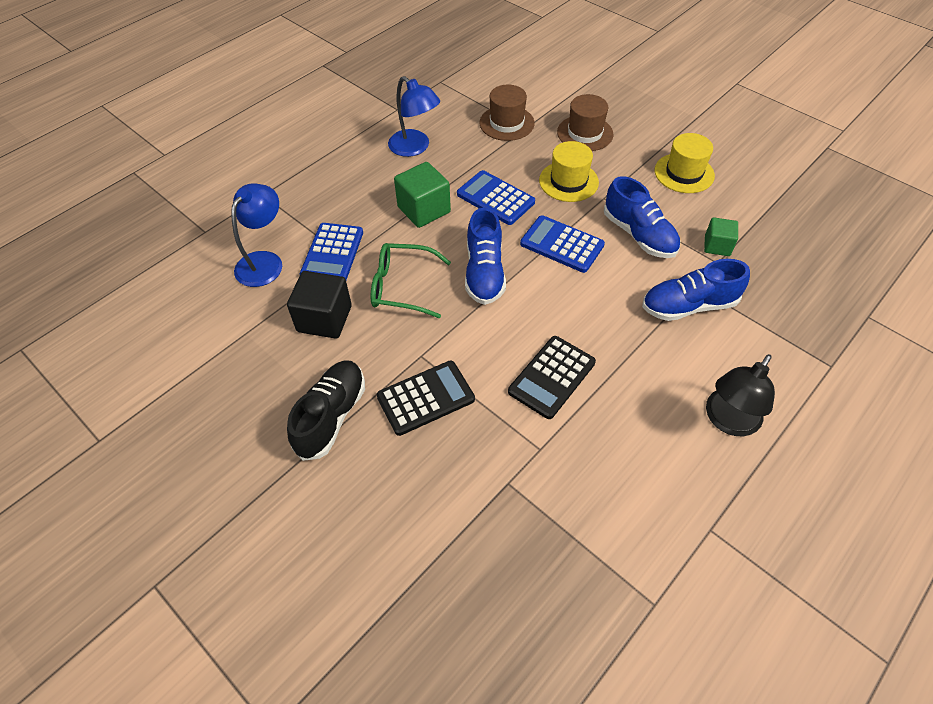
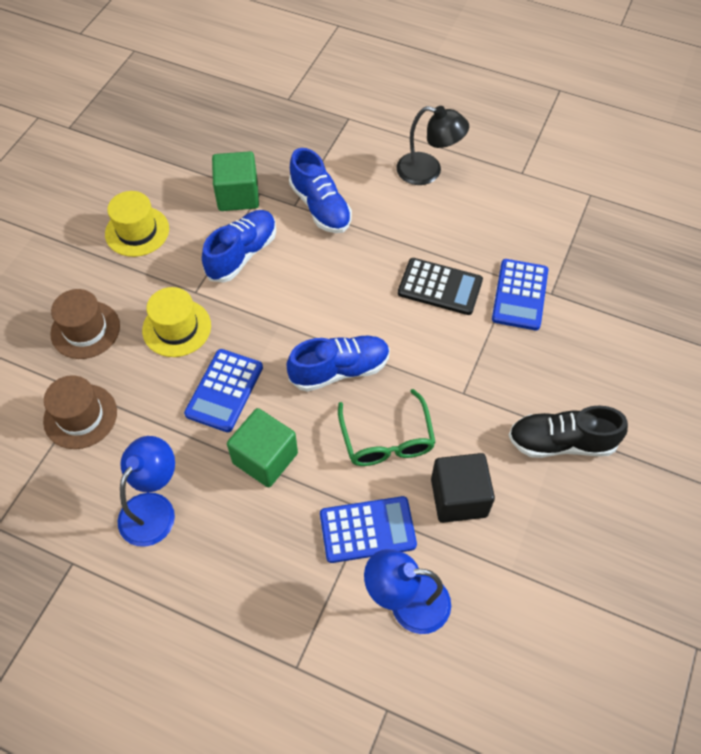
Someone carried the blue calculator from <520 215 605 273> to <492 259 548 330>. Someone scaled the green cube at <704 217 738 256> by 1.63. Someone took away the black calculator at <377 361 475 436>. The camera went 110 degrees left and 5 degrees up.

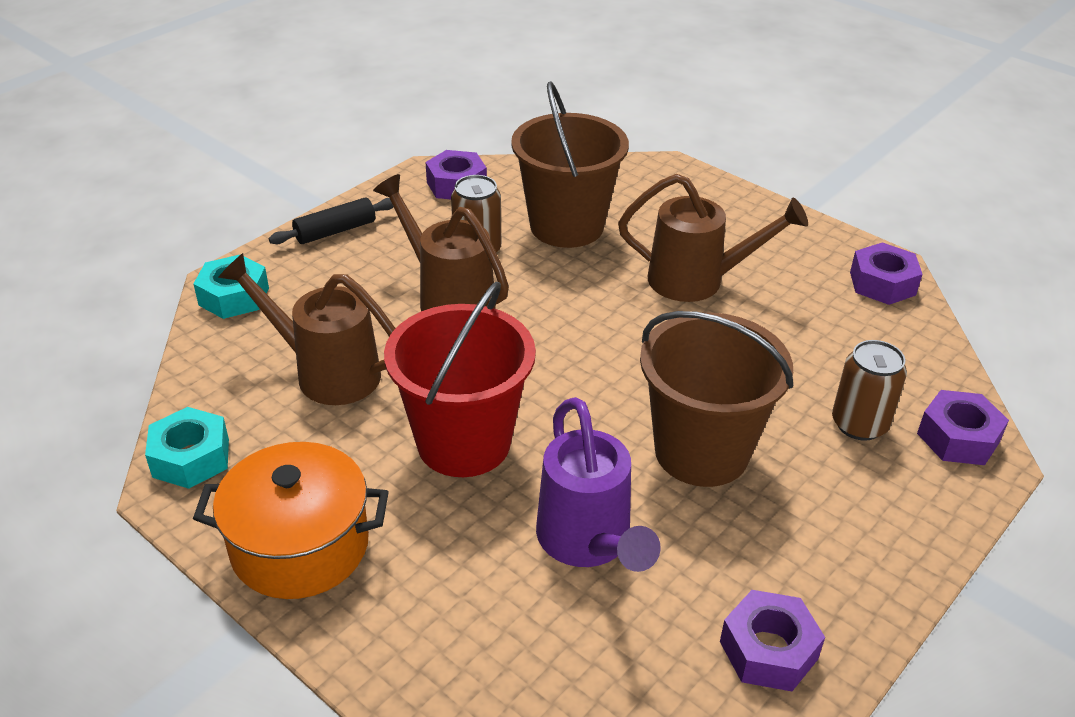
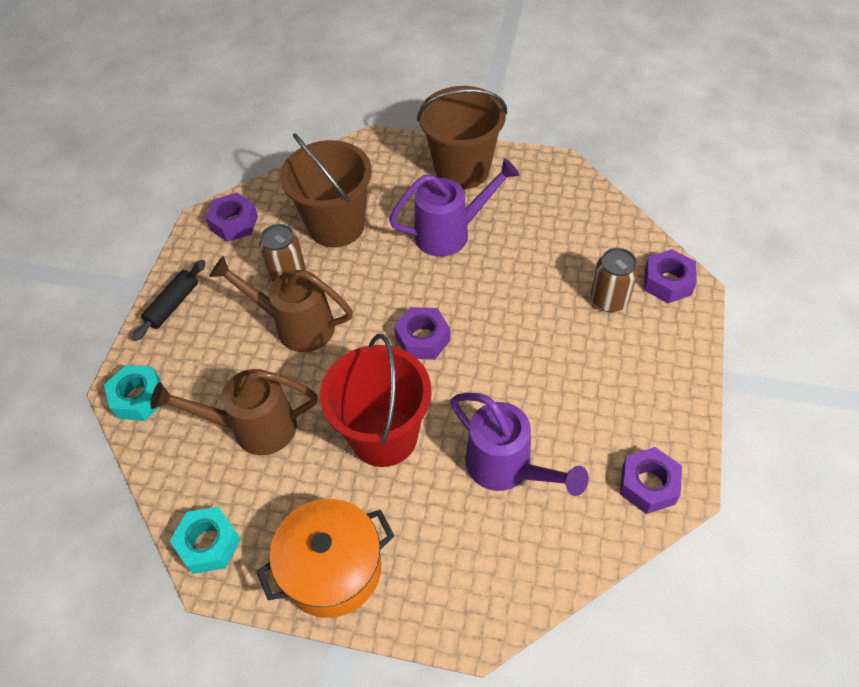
Someone repainted the brown watering can at <618 174 808 302>, which became the purple watering can at <389 158 520 257>. Someone carried the purple nut from <850 242 923 305> to <394 307 450 360>. Someone carried the brown bucket from <640 311 793 487> to <417 86 507 190>. The camera went 25 degrees left and 15 degrees up.

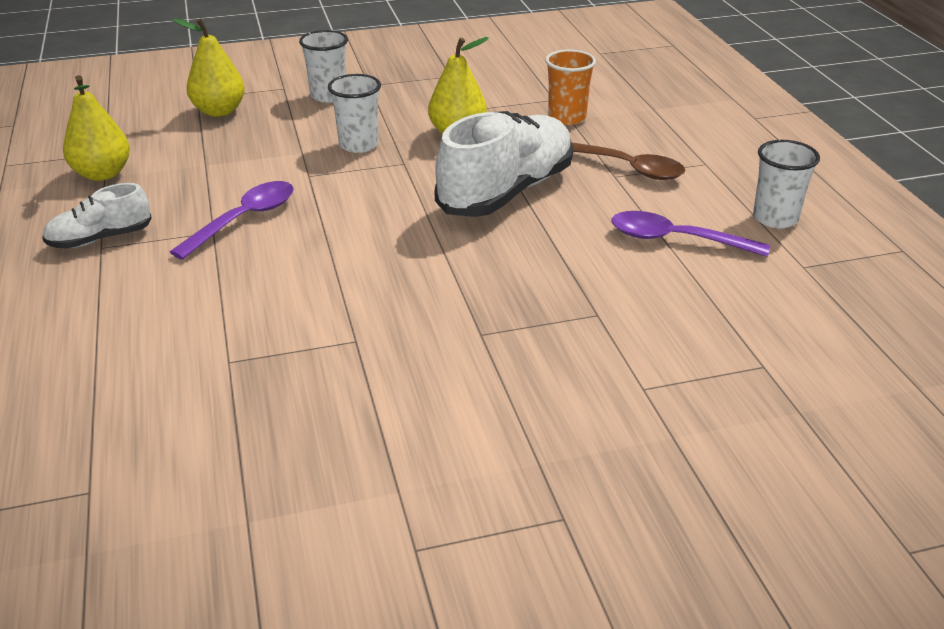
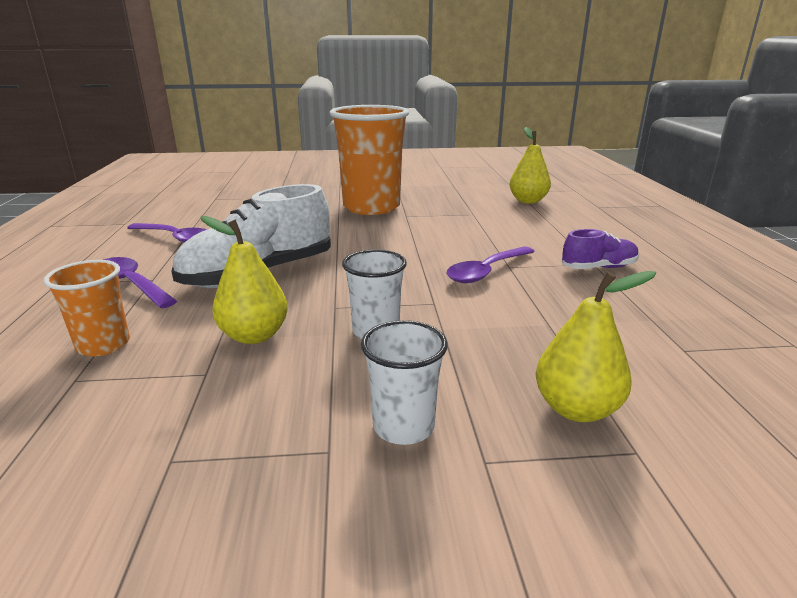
Someone carried the yellow pear from <63 75 130 181> to <509 127 551 204>. Someone took away the white cup at <753 140 820 228>. Someone repainted the brown spoon at <572 143 685 180>, which became the purple spoon at <103 257 177 309>. Someone repainted the white shoe at <42 183 152 248>, which became the purple shoe at <562 229 639 269>. Someone put down the orange cup at <330 105 409 215>. The camera went 170 degrees left and 10 degrees down.

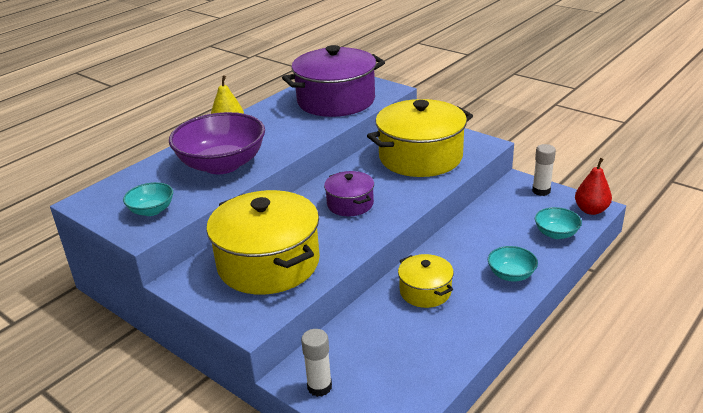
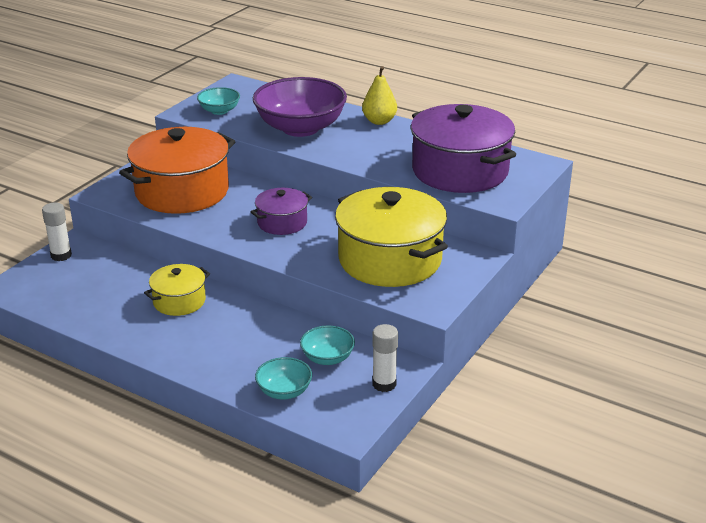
Someone took away the red pear at <575 158 612 215>. Someone repainted the yellow pot at <206 190 320 295>, which became the orange pot at <119 127 236 214>. Someone carried the turquoise bowl from <488 246 538 282> to <300 325 355 365>. The camera went 80 degrees right and 0 degrees up.

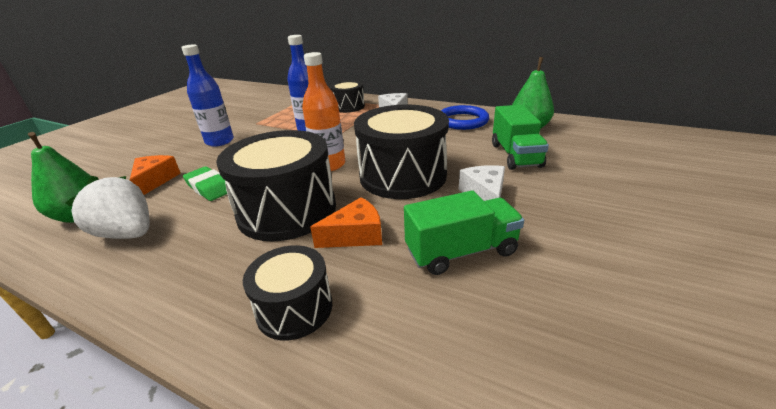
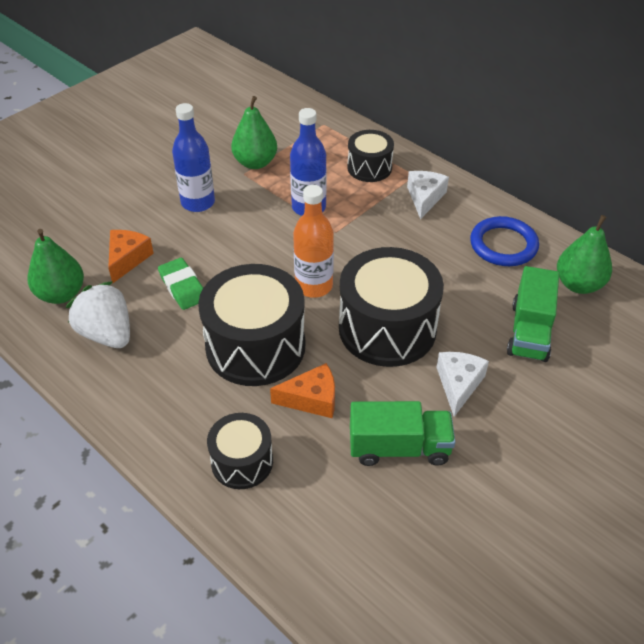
Someone put down the green pear at <231 96 277 169>. The camera went 15 degrees right and 15 degrees up.

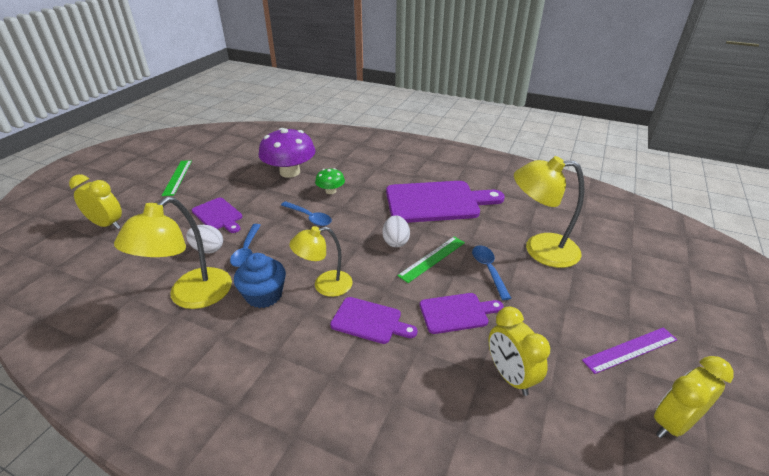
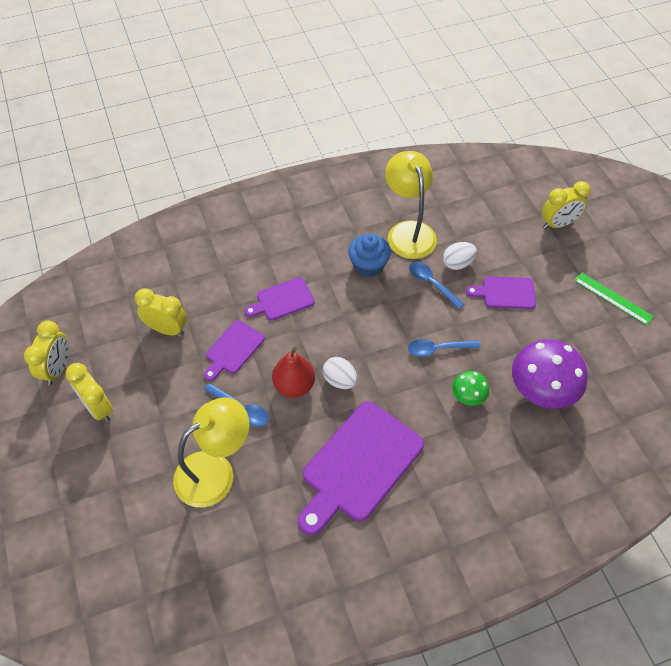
Someone took away the yellow lamp at <289 226 353 297>. Someone swapped the green ruler at <397 237 465 283> for the red pear at <272 347 315 398>. Someone swapped the purple ruler at <582 327 678 374> for the yellow clock at <65 363 113 422>. The camera went 135 degrees right and 20 degrees up.

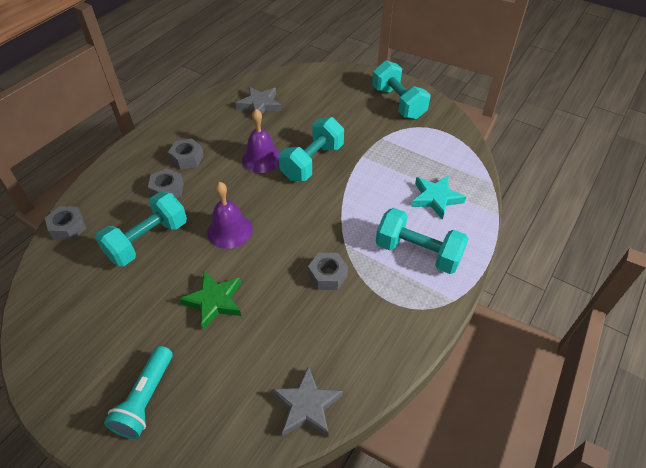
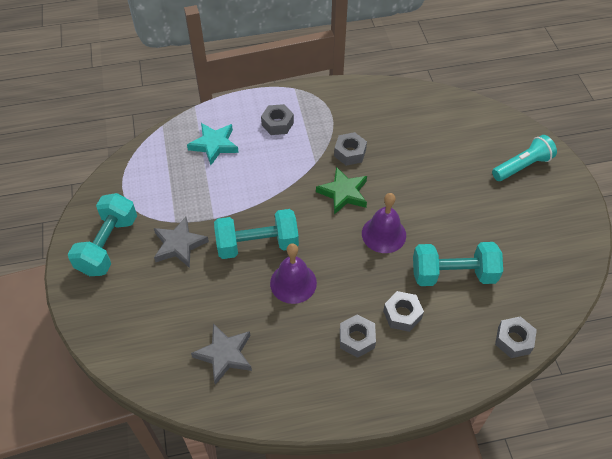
Someone swapped the turquoise dumbbell at <376 208 469 274> for the grey nut at <261 104 294 135>. Someone carried the green star from <180 272 241 330> to <316 167 367 215>. Someone carried the grey star from <271 366 343 438> to <154 217 209 268>. The camera went 135 degrees left and 5 degrees up.

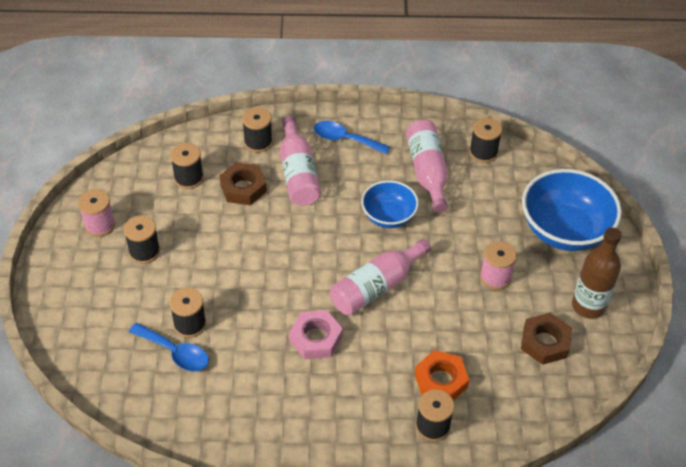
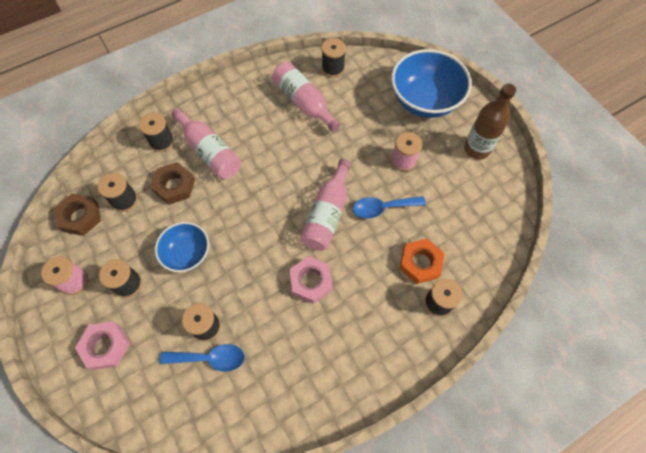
Someone carried the blue spoon from <314 121 390 154> to <353 196 426 219>. Someone carried the blue bowl from <361 180 419 228> to <155 222 209 272>. Someone carried the brown nut from <521 313 572 365> to <54 193 101 236>. Someone put down the pink nut at <75 321 130 370>. The camera went 30 degrees left and 15 degrees up.

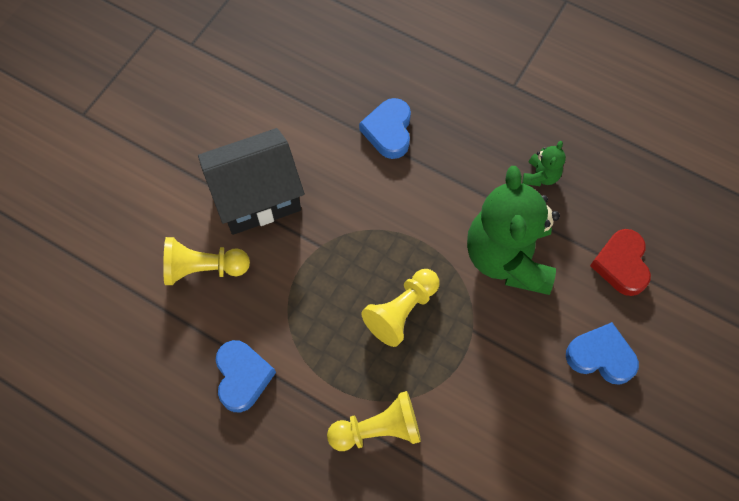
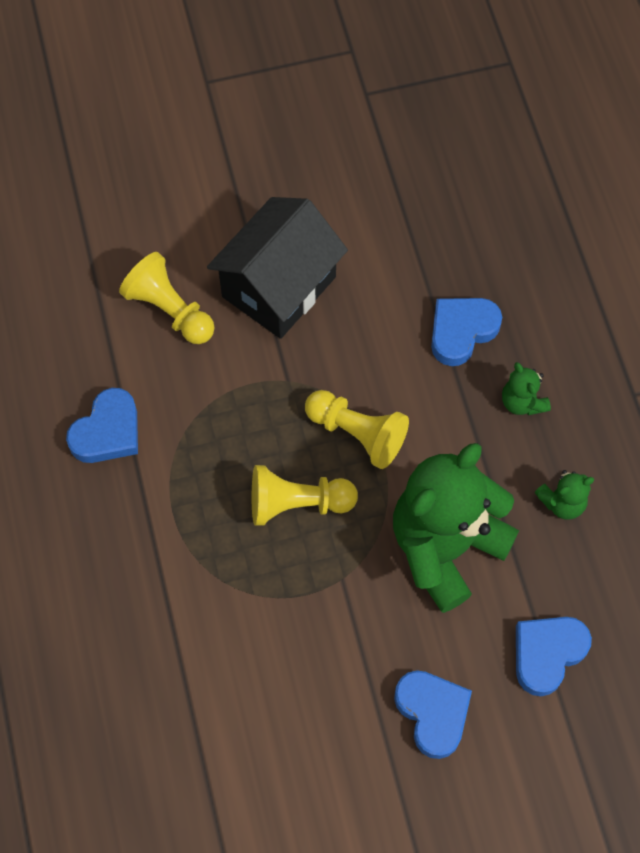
Someone rotated the black house at <198 128 305 235> by 75 degrees counterclockwise. Someone repainted the red heart at <590 229 651 296>, which became the blue heart at <516 617 592 696>. Someone carried the yellow pawn from <327 391 421 451> to <305 390 409 469>. Someone put down the green teddy bear at <502 362 551 415>. The camera went 45 degrees right and 0 degrees up.

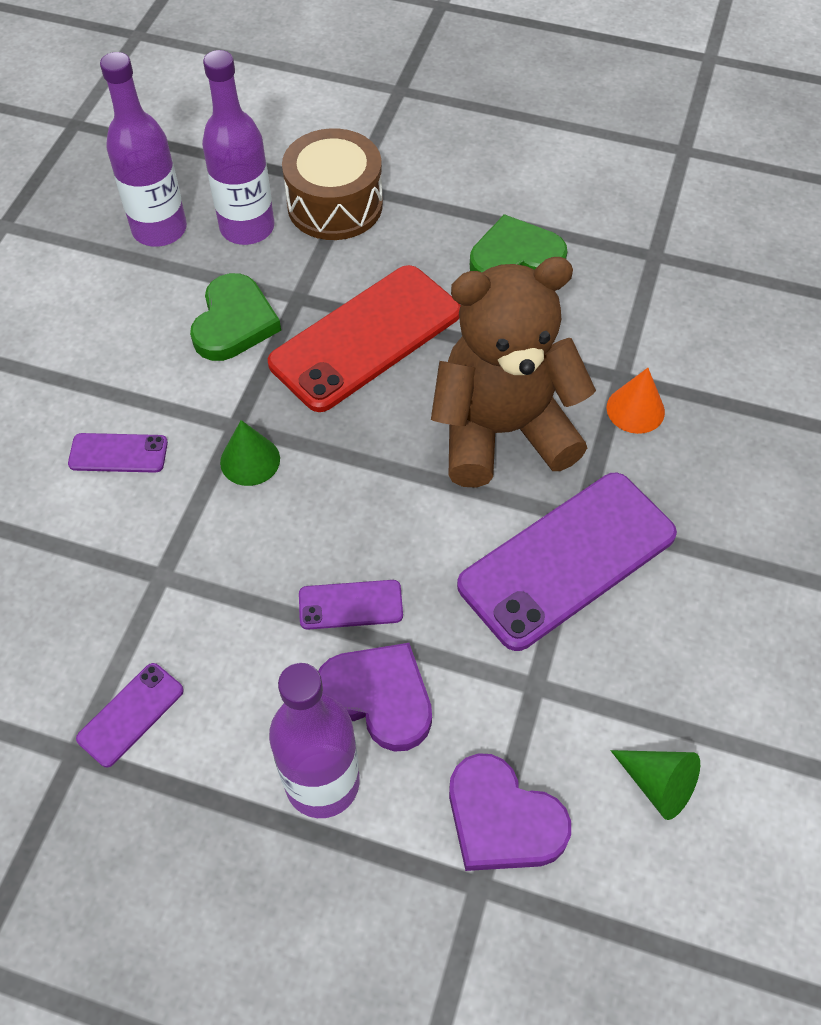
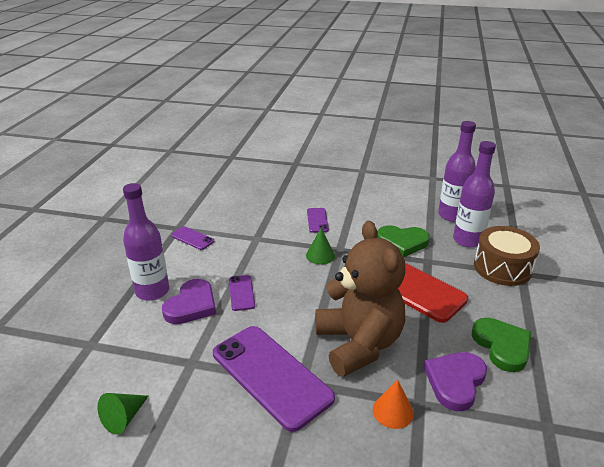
Someone carried the purple heart from <449 753 571 871> to <424 352 487 411>. The camera went 85 degrees right and 25 degrees down.

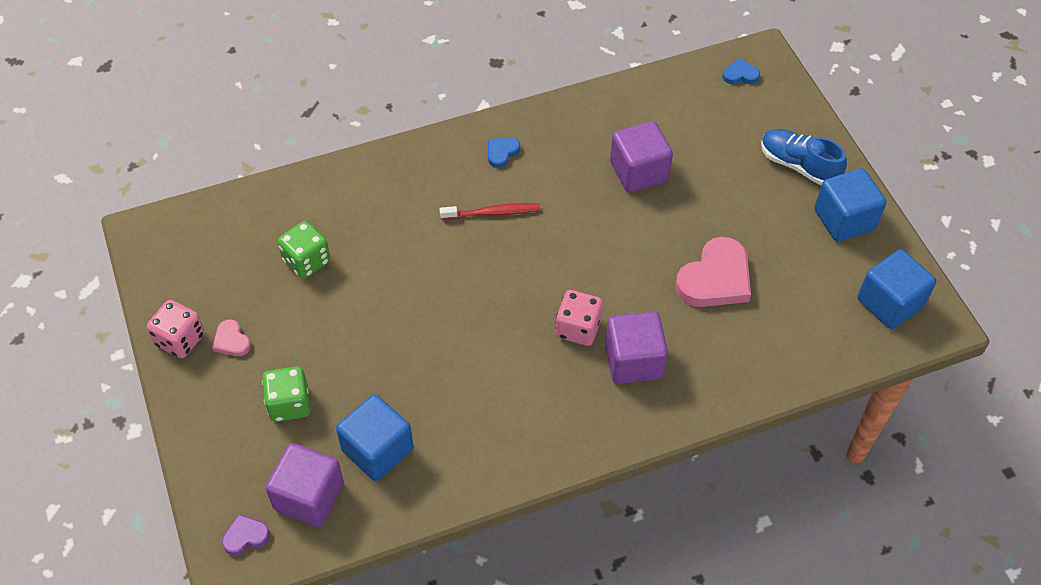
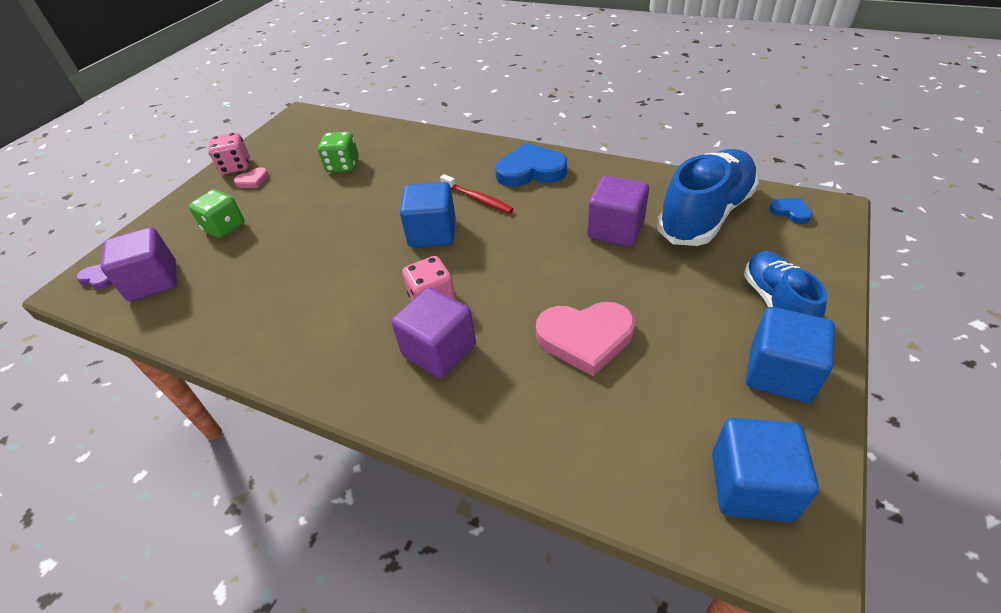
Someone scaled the blue heart at <488 137 520 168> by 2.08. Someone rotated the pink heart at <212 319 251 356> by 135 degrees counterclockwise. Someone carried the blue cube from <336 394 413 481> to <400 182 456 247>. Someone put down the blue shoe at <657 149 759 246>. The camera went 50 degrees right and 10 degrees down.

